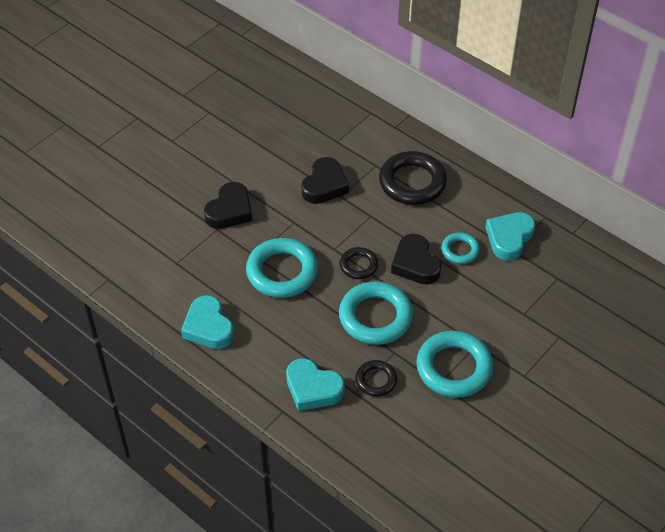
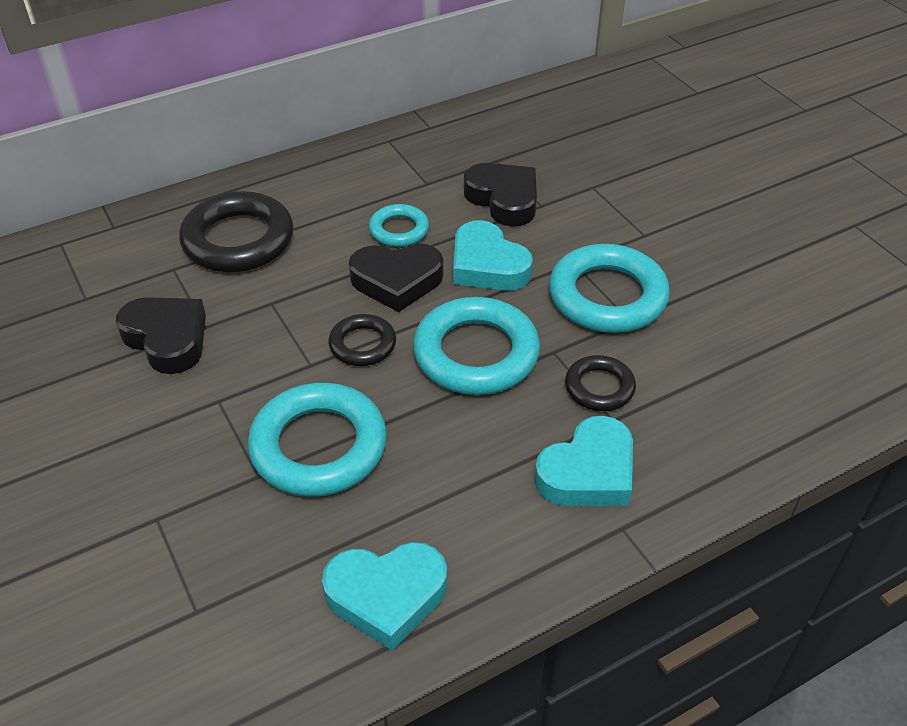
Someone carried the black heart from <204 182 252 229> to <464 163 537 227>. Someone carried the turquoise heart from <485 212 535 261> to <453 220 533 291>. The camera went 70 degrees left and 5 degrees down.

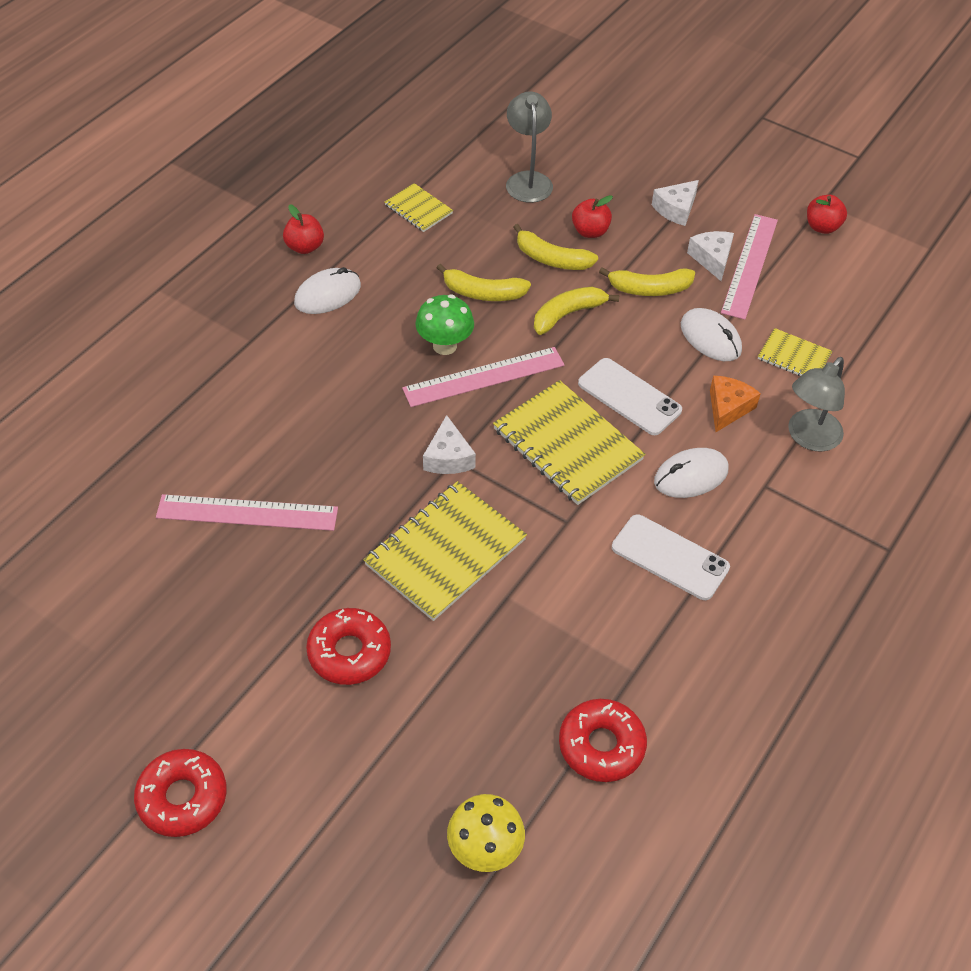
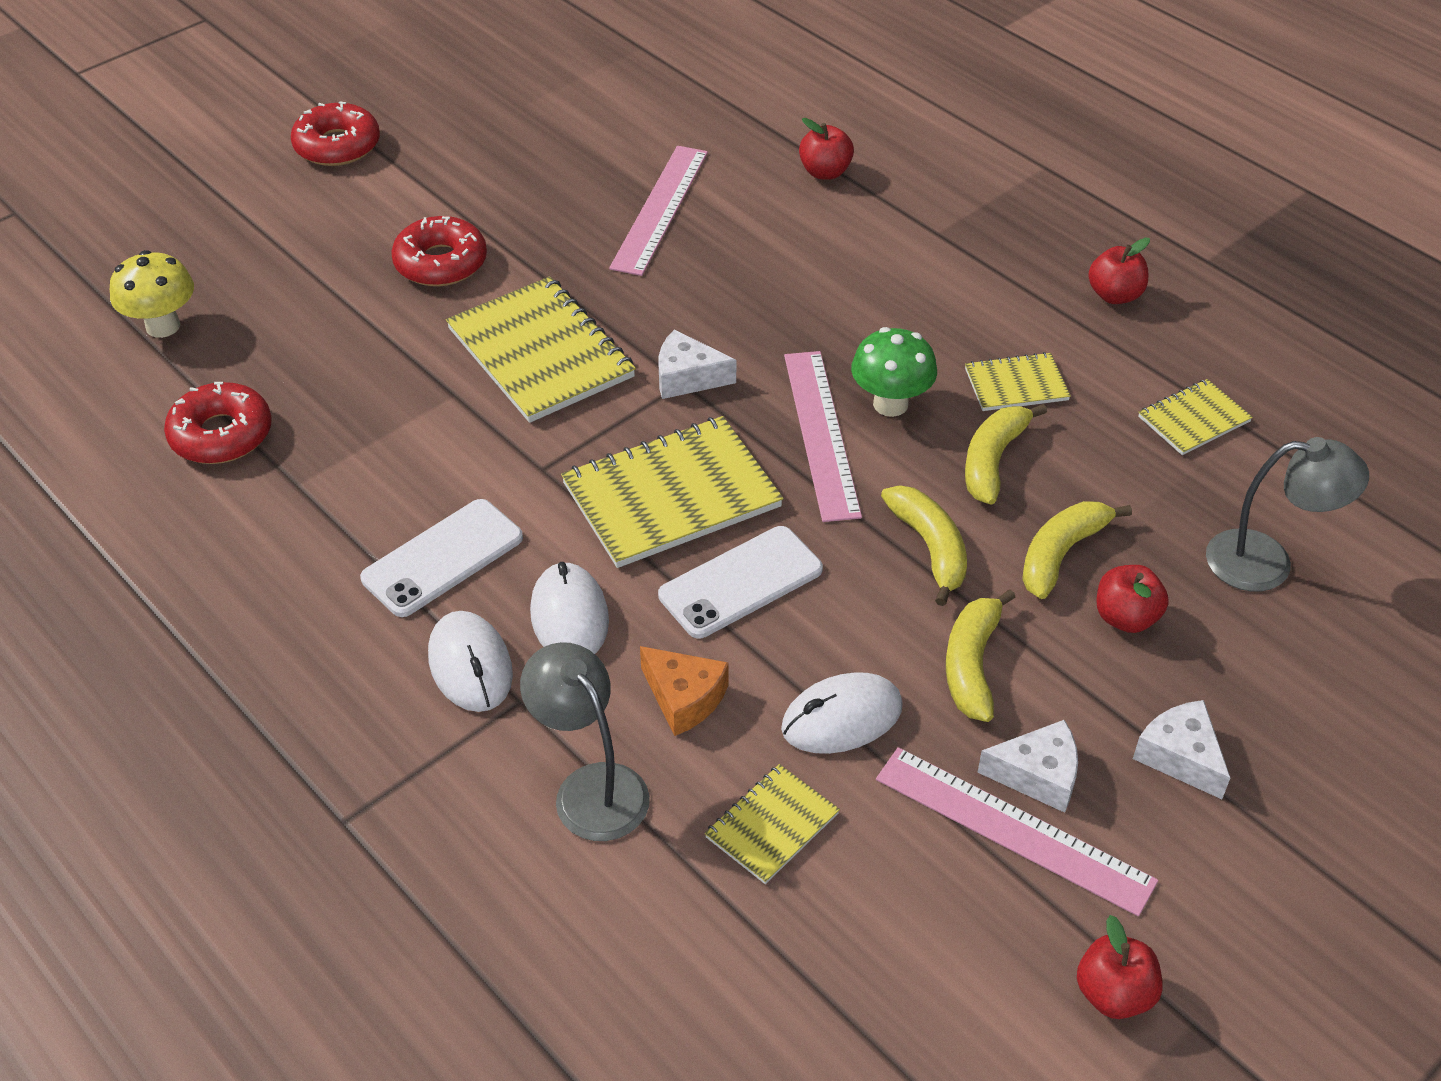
Someone carried the white mouse from <294 267 361 314> to <428 611 513 712>. Someone put down the red apple at <799 118 854 180>. Someone put down the yellow notebook at <965 352 1071 411>. The camera went 105 degrees right and 5 degrees down.

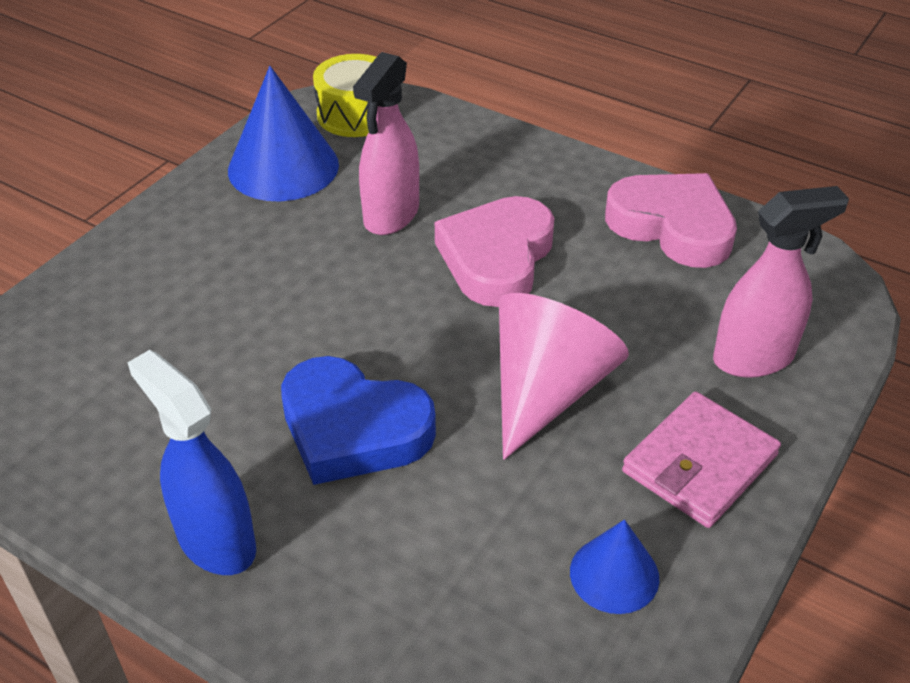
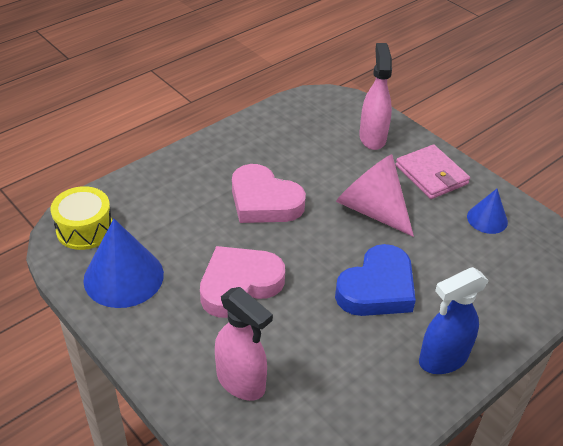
Someone carried the pink spray bottle from <353 52 419 235> to <215 287 273 401>. Someone carried the pink heart from <605 173 737 268> to <200 246 285 318>. The camera went 75 degrees left and 0 degrees up.

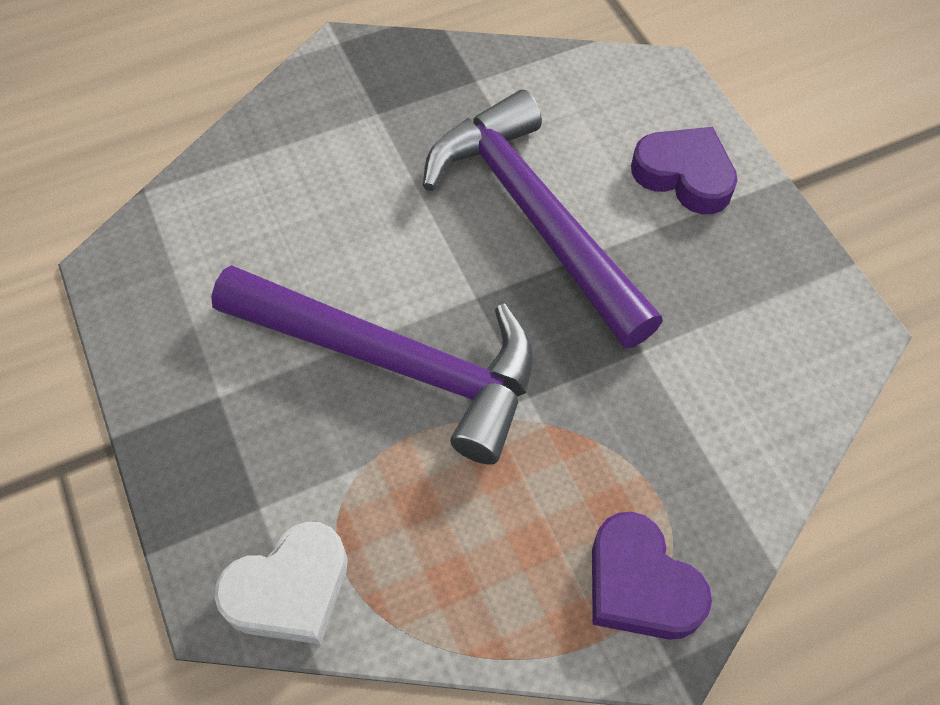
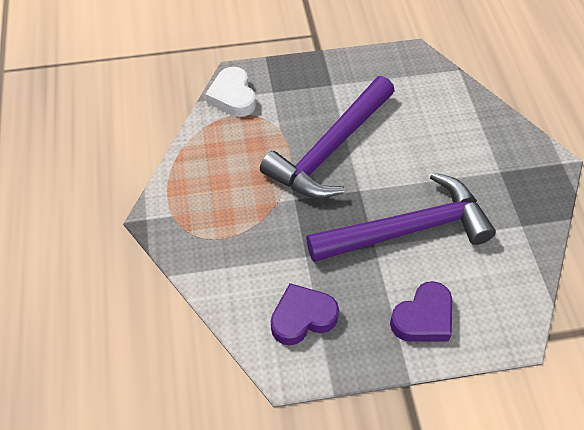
Someone carried the purple heart from <592 512 712 640> to <271 283 339 345>. The camera went 105 degrees right and 5 degrees down.

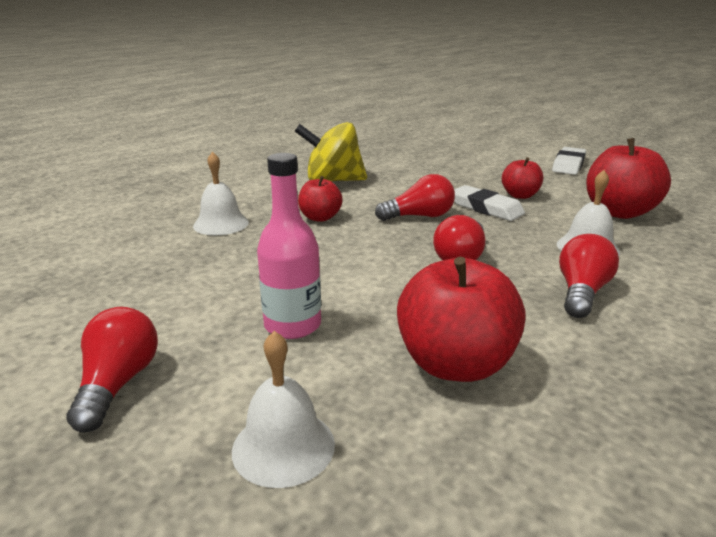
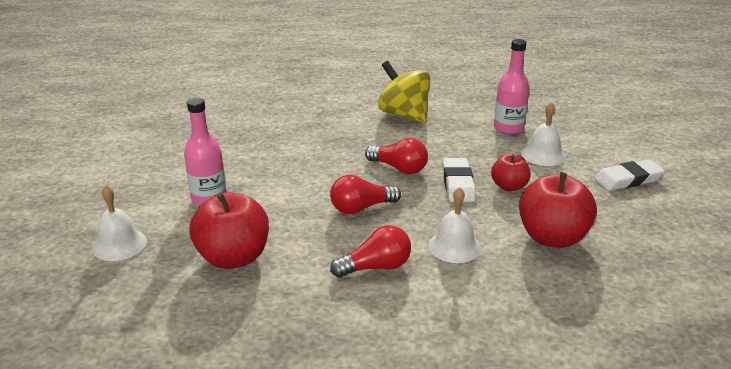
Someone carried the white bell from <193 152 249 235> to <521 102 565 166>. Someone took away the red apple at <298 176 343 222>. Someone took away the red light bulb at <66 307 158 433>. Someone put down the pink bottle at <494 39 530 134>. The camera went 45 degrees right and 5 degrees up.

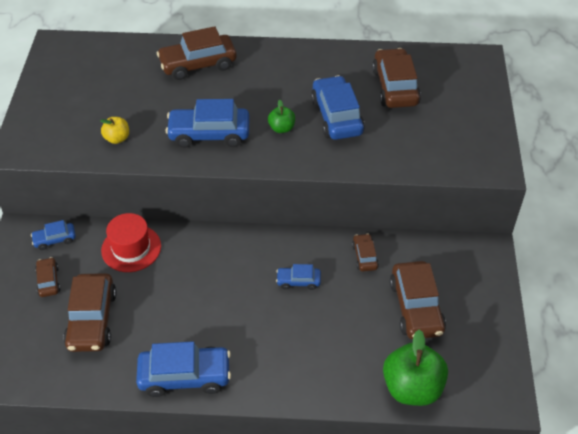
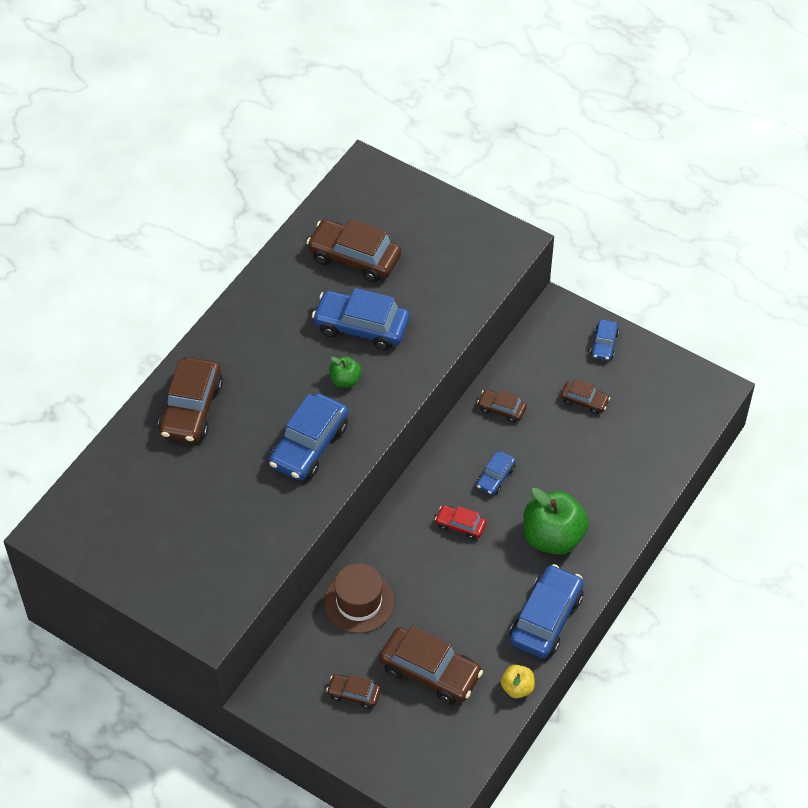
Someone carried the yellow apple from <100 117 129 144> to <501 665 535 698>. Someone repainted the red hat at <101 213 161 272>, which became the brown hat at <324 563 394 633>. Someone carried the blue car from <31 220 76 250> to <590 320 619 361>. Someone scaled the brown car at <390 261 446 339> by 0.52. Someone carried the green apple from <383 329 448 406> to <523 488 589 555>. Someone put down the red car at <435 505 486 540>. The camera went 60 degrees left and 5 degrees up.

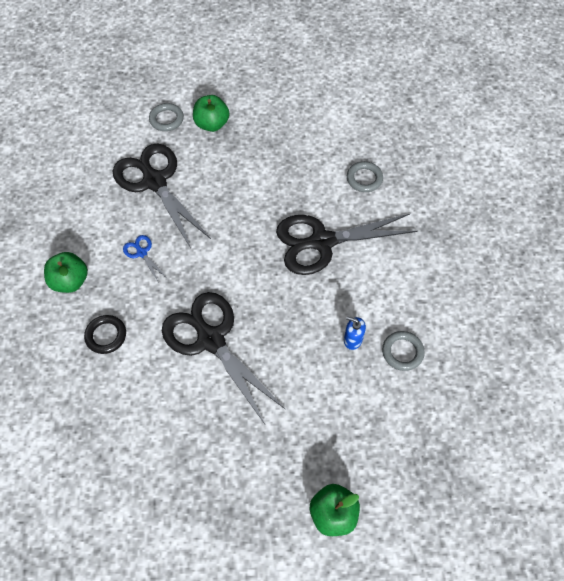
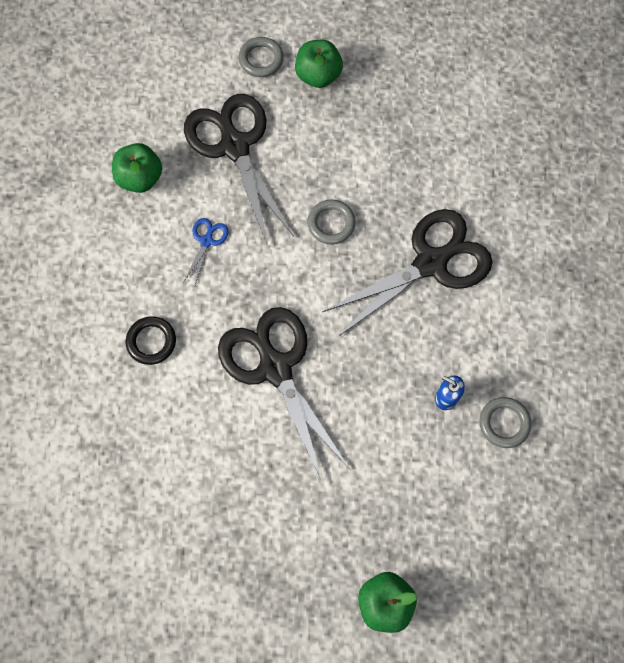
Someone carried the grey ring from <347 161 383 192> to <307 200 356 245>. Someone rotated the black scissors at <276 214 418 275> by 150 degrees clockwise. Someone rotated the blue scissors at <123 235 167 283> by 45 degrees clockwise. Someone carried the green apple from <44 252 88 293> to <112 143 162 193>. The camera went 10 degrees right and 10 degrees up.

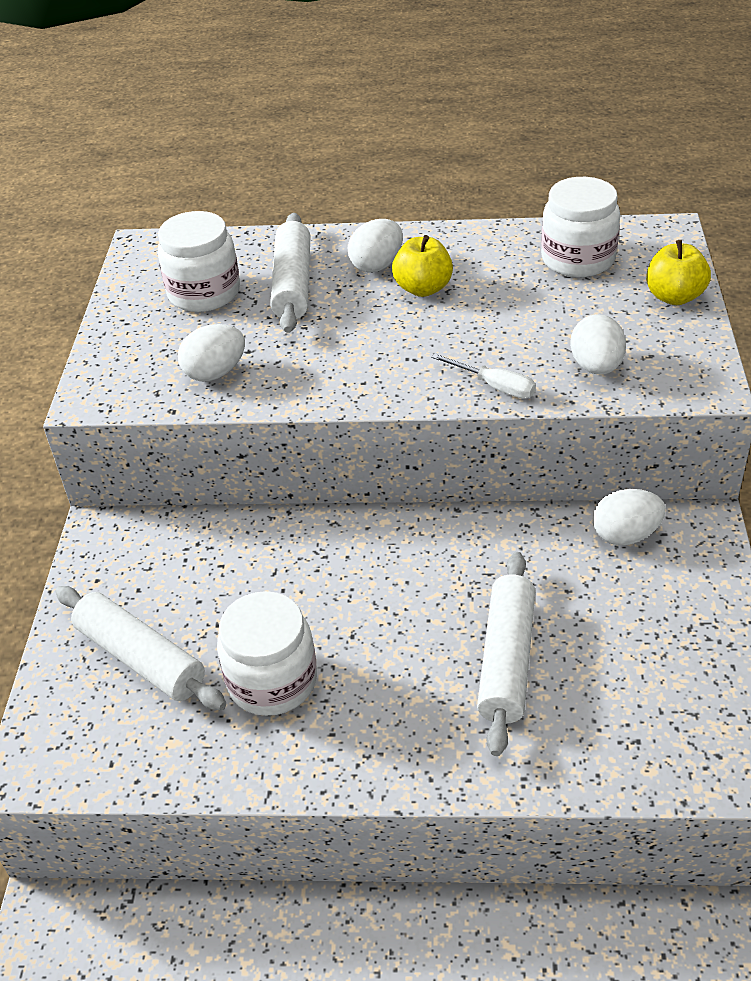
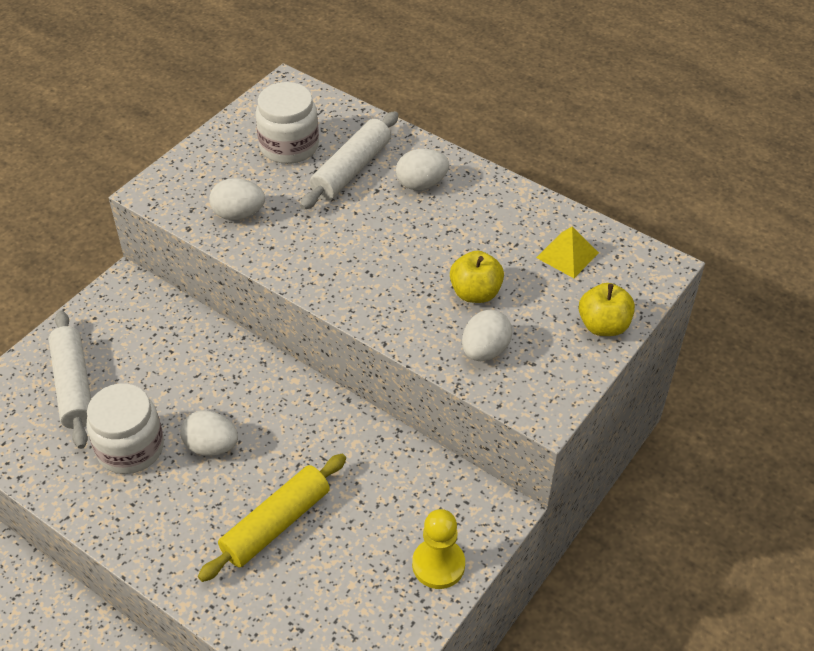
Someone swapped the white jar at <541 177 620 277> for the yellow pyramid at <536 227 599 278>. Someone carried the yellow apple from <392 235 453 297> to <450 251 504 303>. Someone took away the white screwdriver at <431 353 536 399>. Someone carried the white egg from <593 489 666 546> to <180 410 238 456>. Someone repainted the white rolling pin at <477 552 535 756>, which became the yellow rolling pin at <198 454 346 582>. Someone put down the yellow pawn at <412 509 465 589>. The camera went 30 degrees right and 5 degrees up.

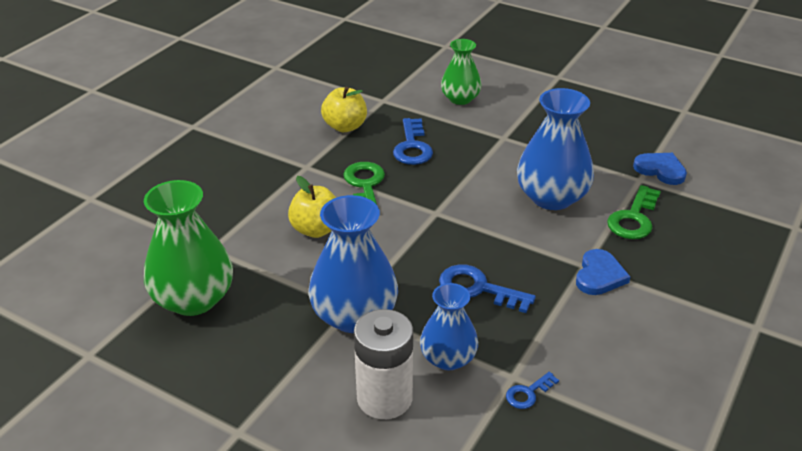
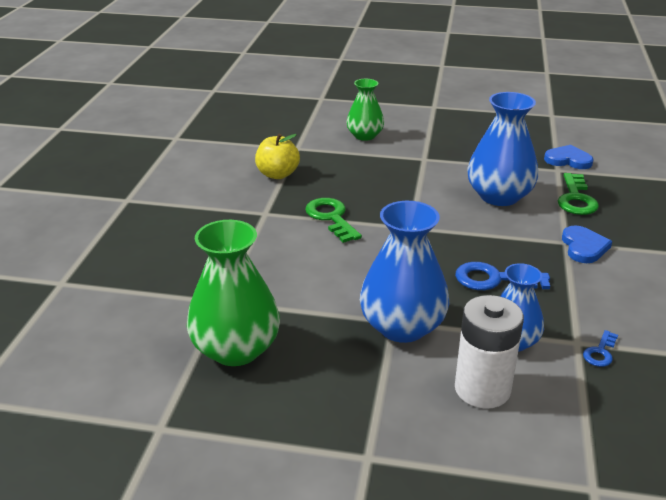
Someone took away the blue key at <393 118 433 165>. Someone took away the yellow apple at <288 176 336 238>. The camera went 20 degrees left and 5 degrees down.

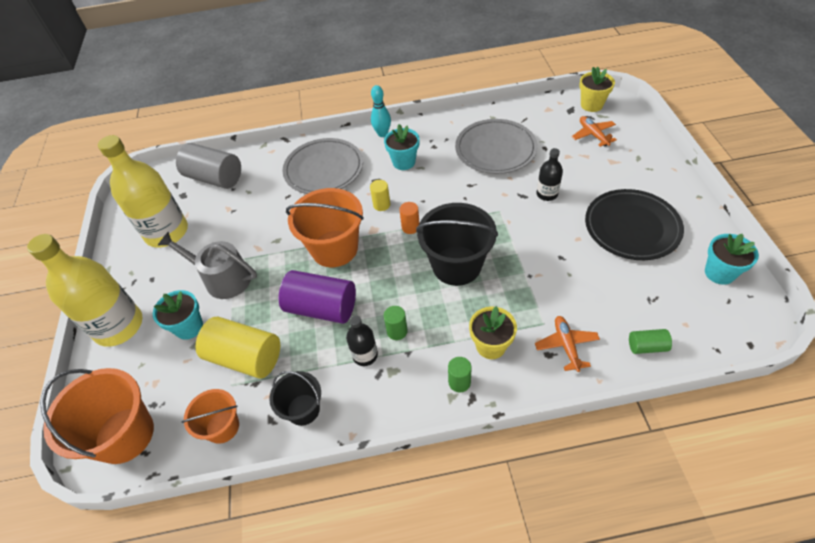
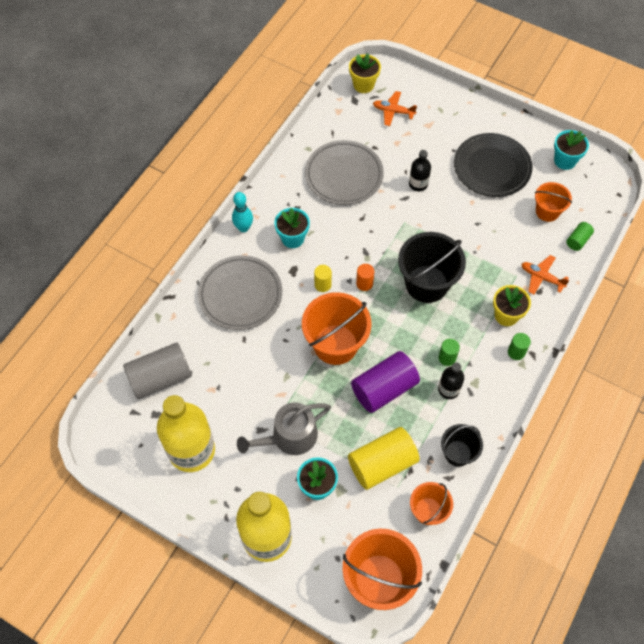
Someone put down the orange bucket at <535 182 572 222>. The camera went 55 degrees left and 10 degrees up.

